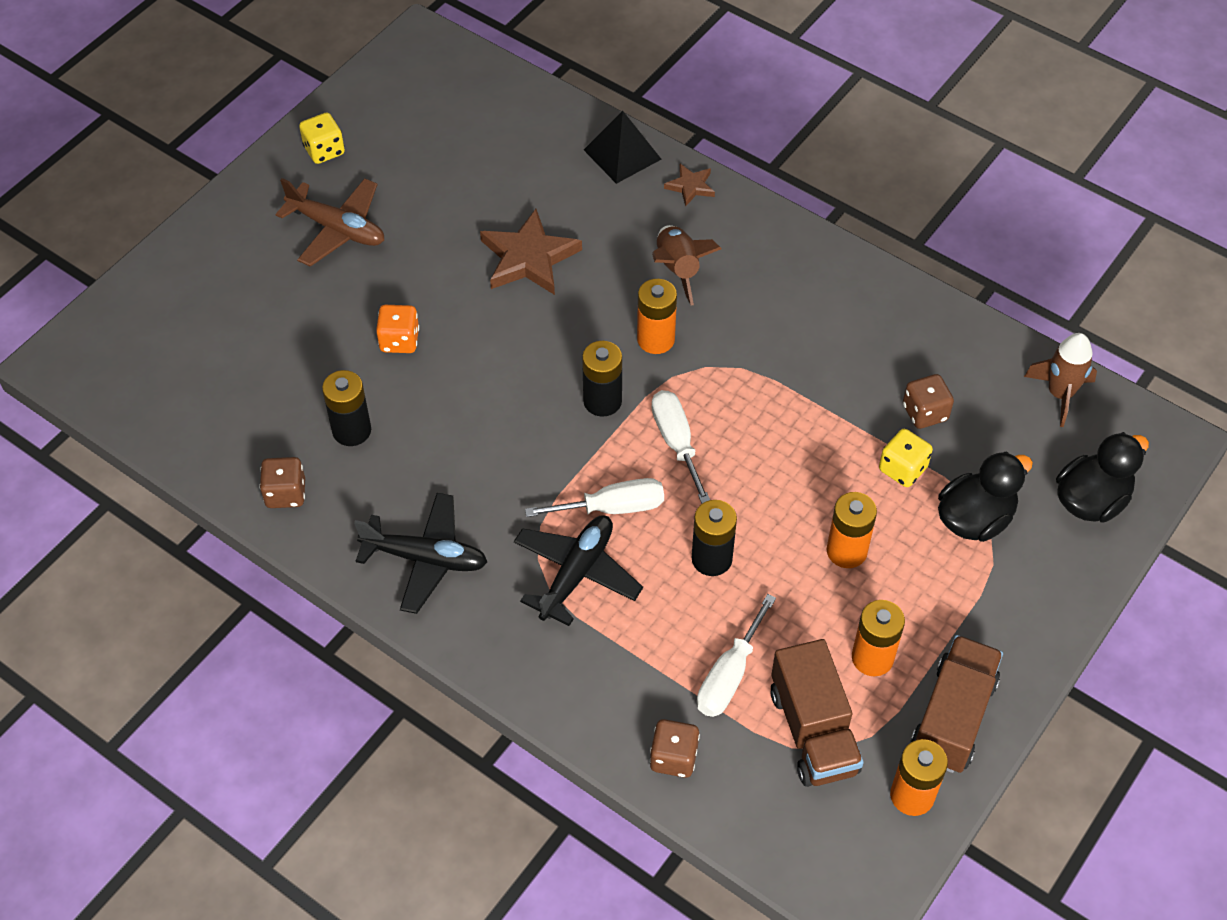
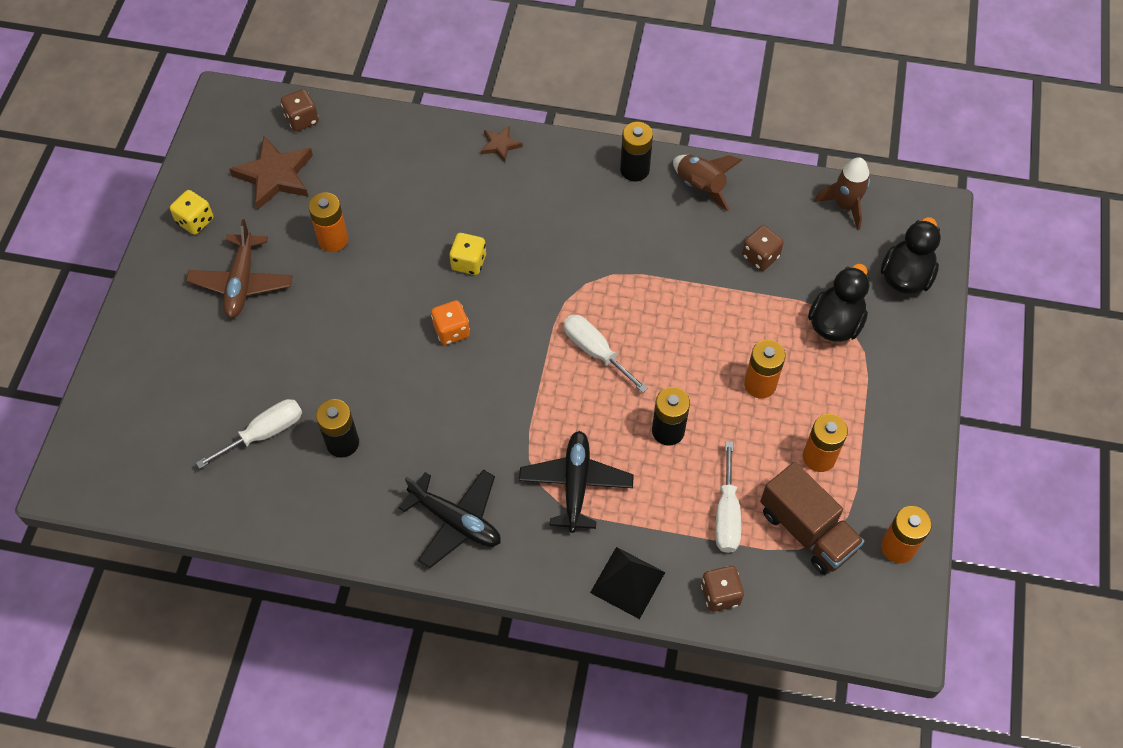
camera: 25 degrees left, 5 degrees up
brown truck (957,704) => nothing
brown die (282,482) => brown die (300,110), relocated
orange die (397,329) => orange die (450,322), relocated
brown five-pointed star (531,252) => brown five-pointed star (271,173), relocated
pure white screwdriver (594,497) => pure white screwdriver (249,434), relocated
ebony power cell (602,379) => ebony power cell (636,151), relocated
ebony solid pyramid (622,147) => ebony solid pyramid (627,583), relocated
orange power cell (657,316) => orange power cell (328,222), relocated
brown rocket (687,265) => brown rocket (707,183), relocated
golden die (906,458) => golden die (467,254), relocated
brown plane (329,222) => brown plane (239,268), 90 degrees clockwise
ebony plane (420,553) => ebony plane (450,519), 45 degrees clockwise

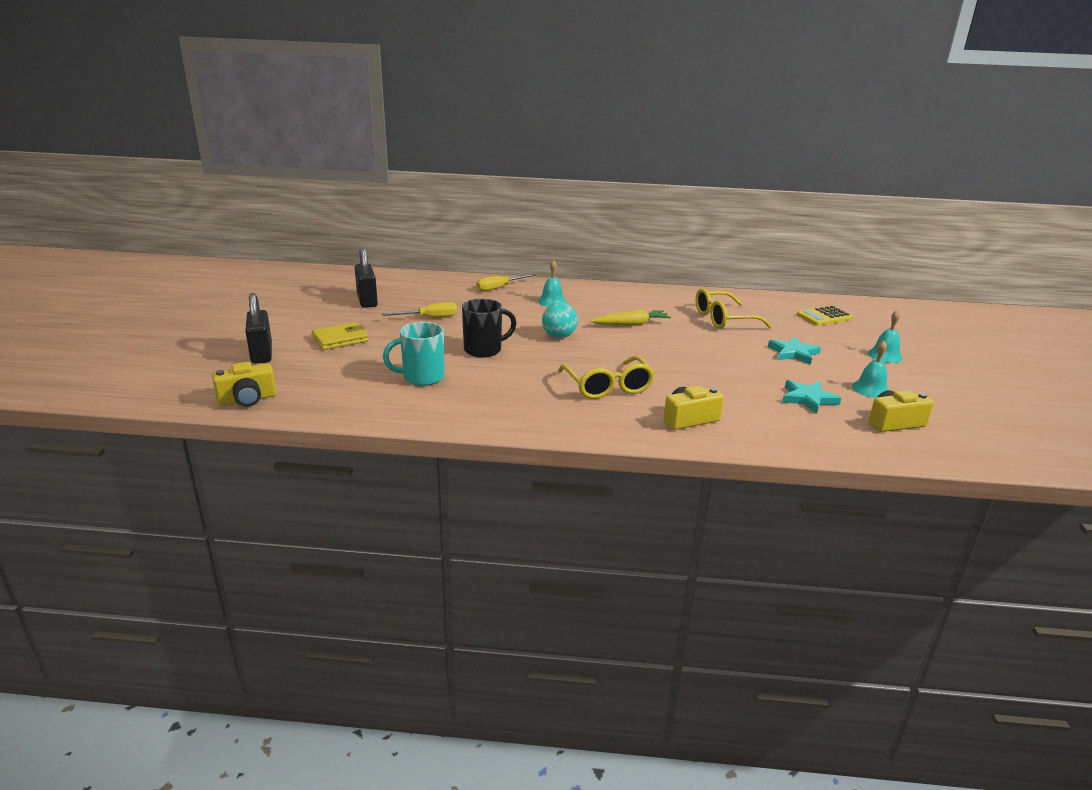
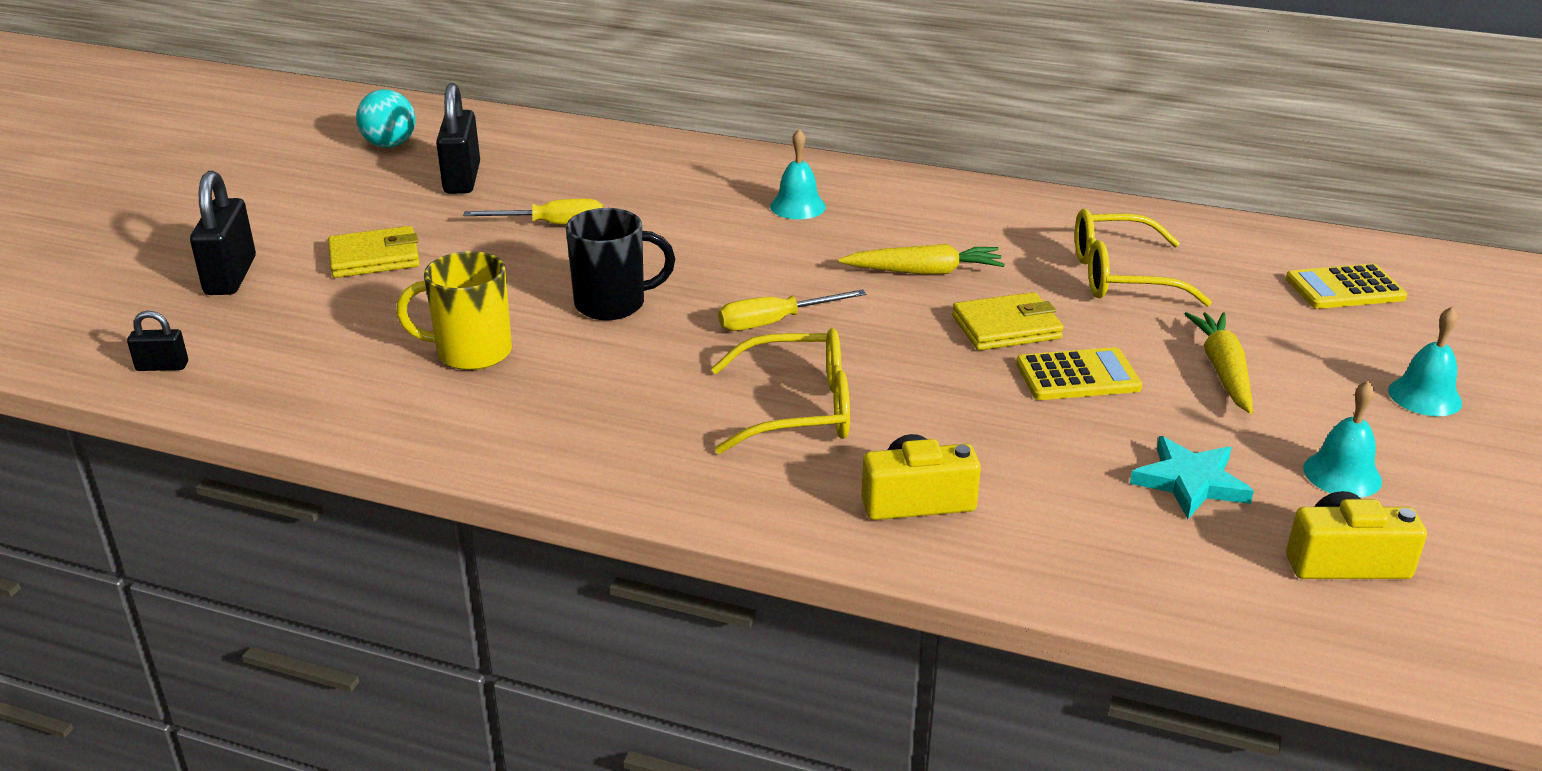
camera: 15 degrees right, 5 degrees up
nothing => golden card wallet (1008,321)
nothing => golden pocket calculator (1079,373)
golden screwdriver (505,282) => golden screwdriver (792,310), relocated
teal play ball (560,320) => teal play ball (385,118), relocated
golden compact camera (244,384) => ebony padlock (157,341)
teal five-pointed star (794,351) => golden toy carrot (1219,363)
teal tea mug (413,354) => golden tea mug (454,310)
golden glasses (606,377) => golden glasses (780,391), 90 degrees counterclockwise

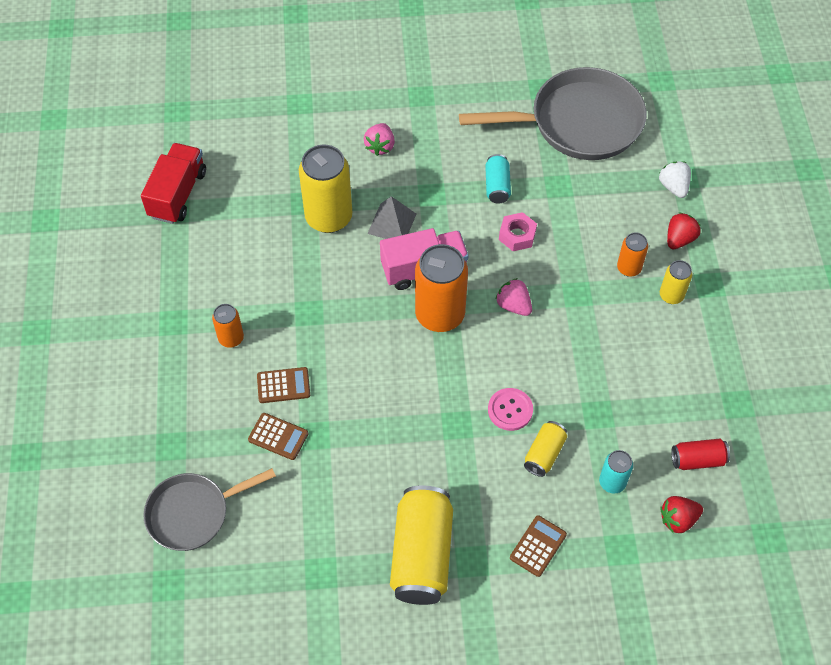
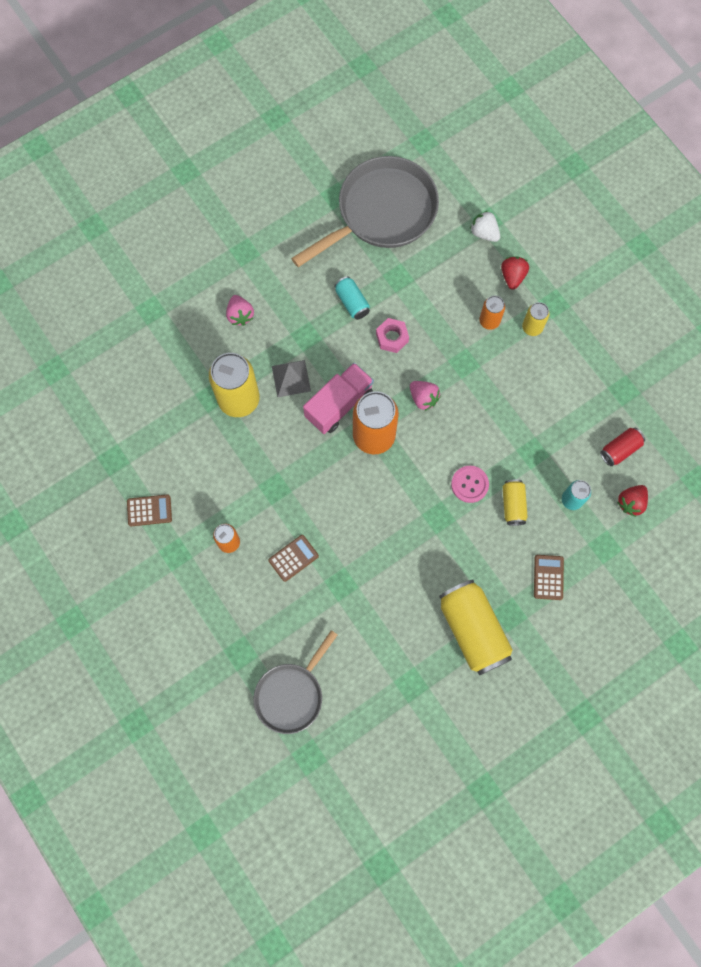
camera: 30 degrees left, 15 degrees up
crimson truck (173,183) => nothing
brown pocket calculator (278,436) => brown pocket calculator (149,510), relocated
rosy strawberry (513,297) => rosy strawberry (425,396), 150 degrees counterclockwise

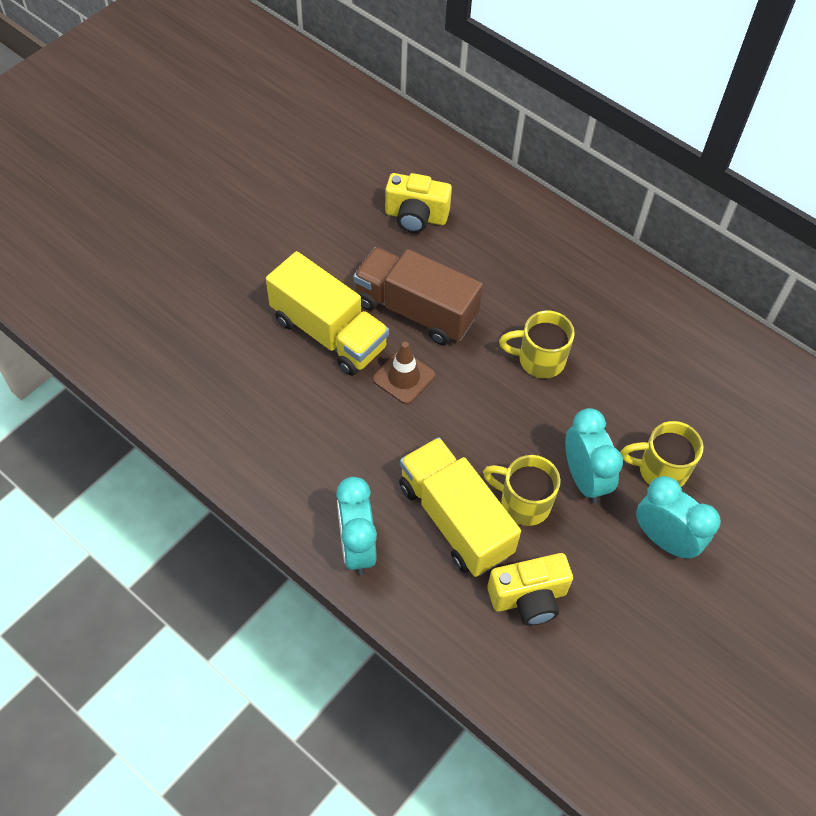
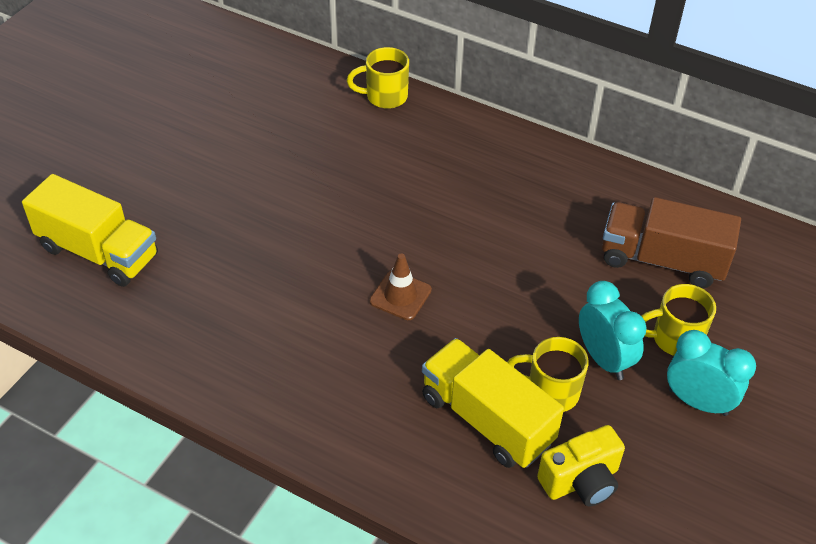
camera: 10 degrees left, 10 degrees down
teal bedside clock (356,526) => nothing
golden compact camera (418,203) => nothing
golden truck (327,313) => golden truck (90,230), relocated
brown truck (418,296) => brown truck (671,242), relocated
golden tea mug (537,344) => golden tea mug (378,78), relocated

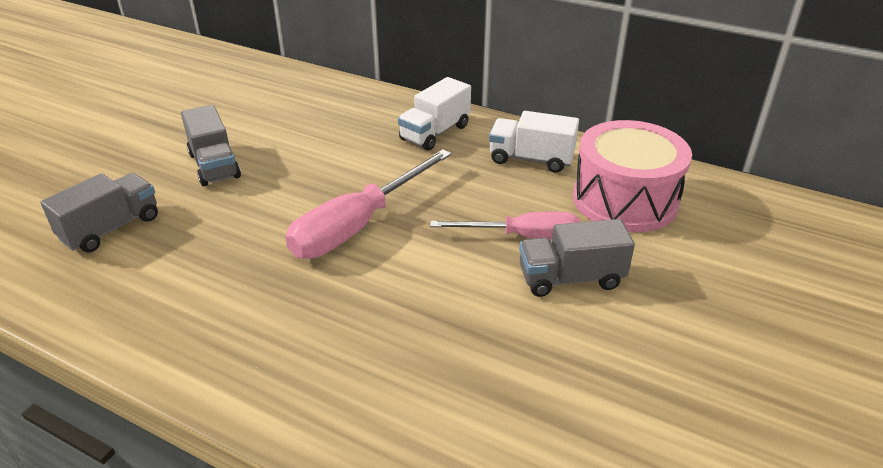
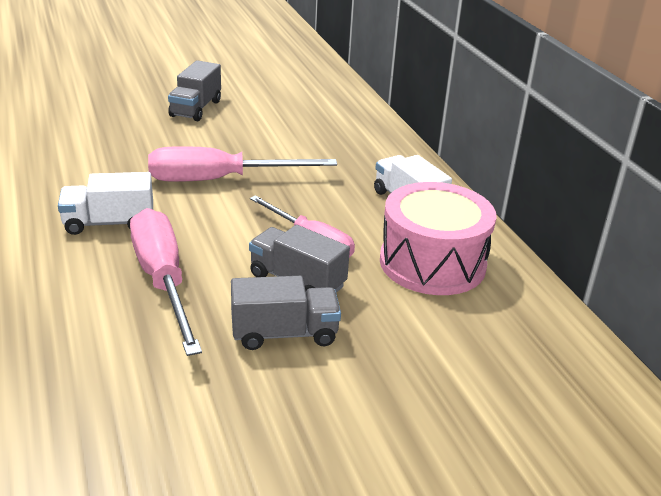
camera: 40 degrees right, 5 degrees down
nothing => rosy screwdriver (166,282)
ash-grey truck (99,212) => ash-grey truck (286,313), relocated
pure white truck (434,114) => pure white truck (105,203), relocated

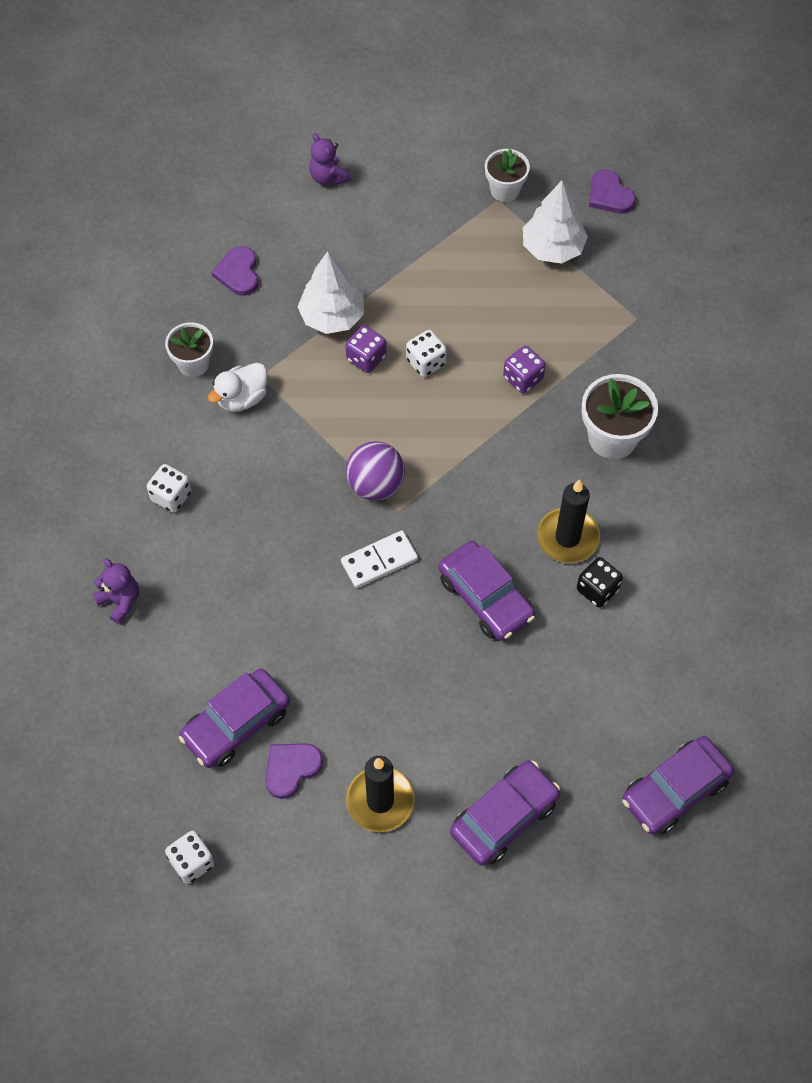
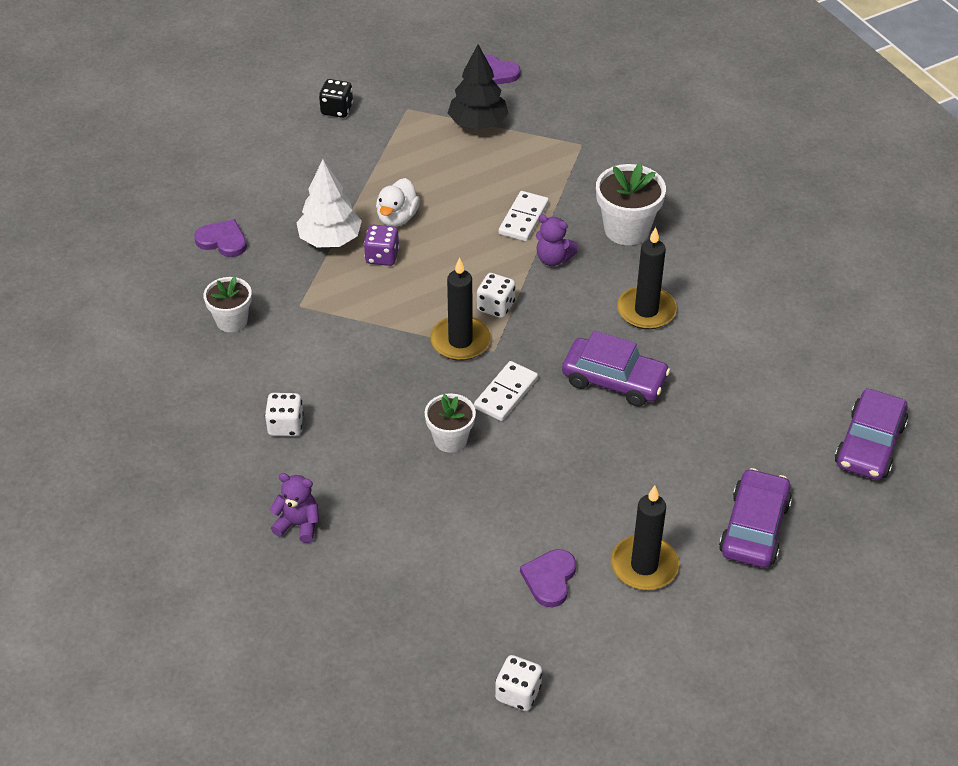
camera: 30 degrees left, 15 degrees down
purple car (234,718) => nothing
pure white duck (238,387) => pure white duck (398,202), relocated
purple stuffed bear (330,159) => purple stuffed bear (557,240), relocated
pure white die (426,353) => pure white die (496,295), relocated
pure white plant pot (507,175) => pure white plant pot (450,423), relocated
ebony die (600,582) => ebony die (336,98), relocated
purple play ball (375,471) => ebony wax candle (460,309)
purple die (524,370) => pure white domino (524,216)
pure white fir tree (555,222) => ebony fir tree (478,87)
purple love heart (234,271) => purple love heart (220,238), 150 degrees clockwise

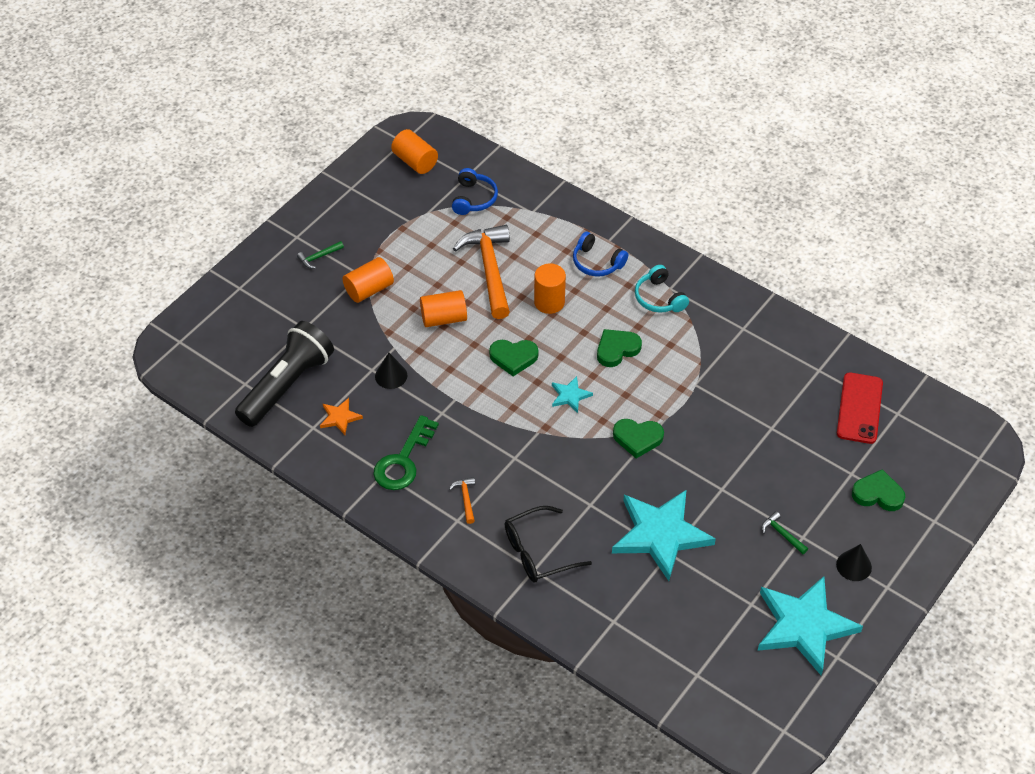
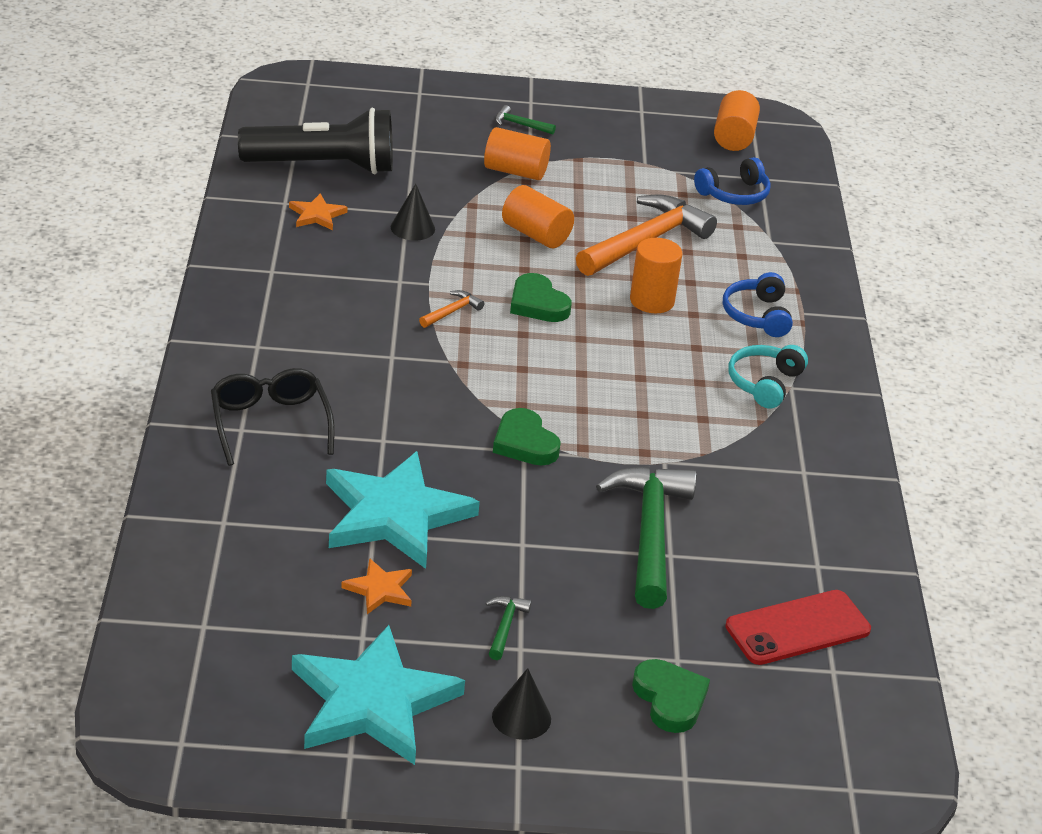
camera: 50 degrees right, 15 degrees down
green latchkey (406,452) => nothing
teal five-pointed star (572,394) => nothing
green love heart (619,348) => nothing
nothing => orange five-pointed star (376,586)
nothing => green hammer (646,537)
orange hammer (462,500) => orange hammer (451,309), relocated
ebony glasses (548,544) => ebony glasses (273,417), 45 degrees clockwise

